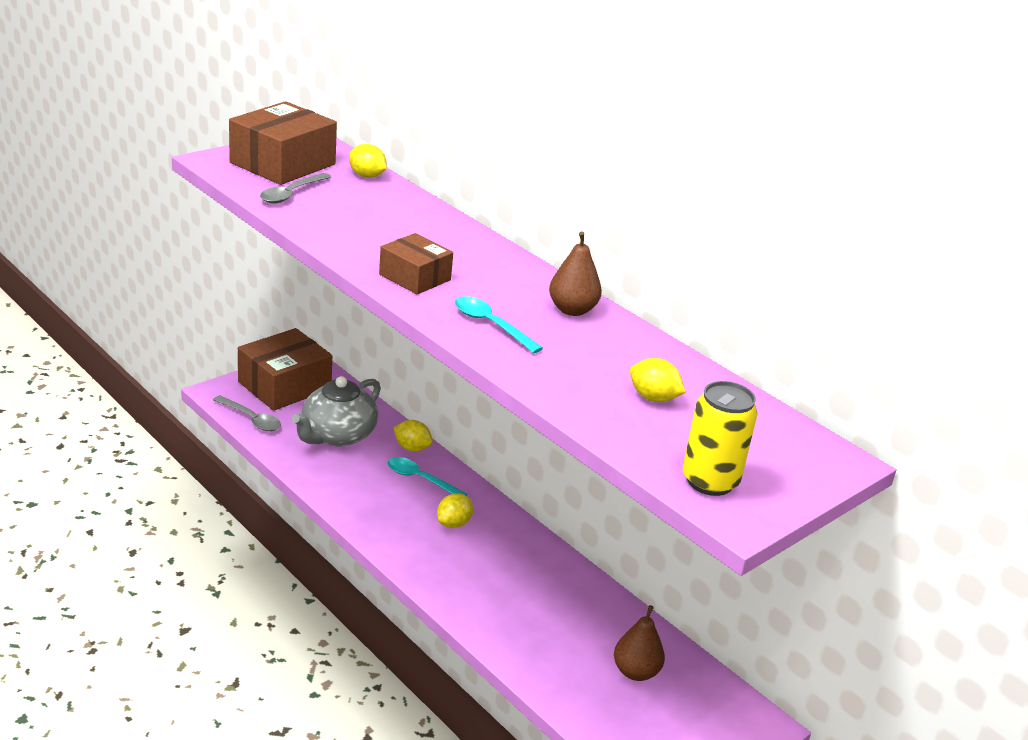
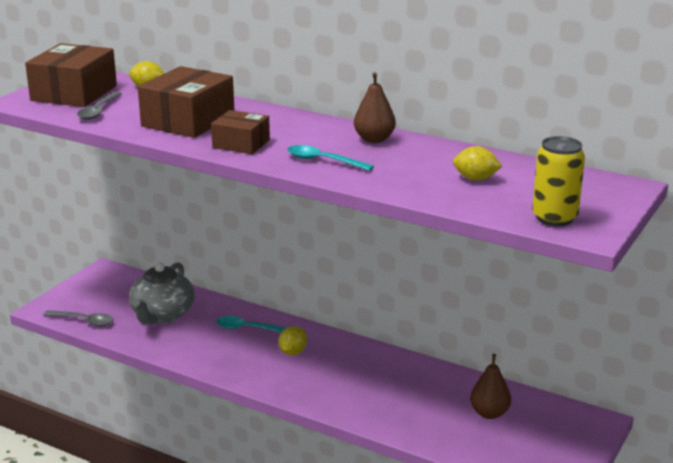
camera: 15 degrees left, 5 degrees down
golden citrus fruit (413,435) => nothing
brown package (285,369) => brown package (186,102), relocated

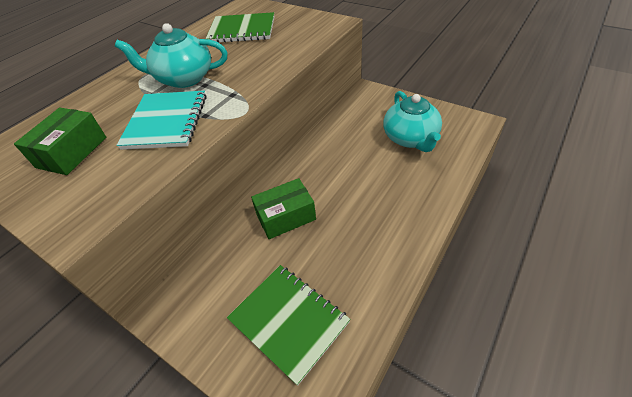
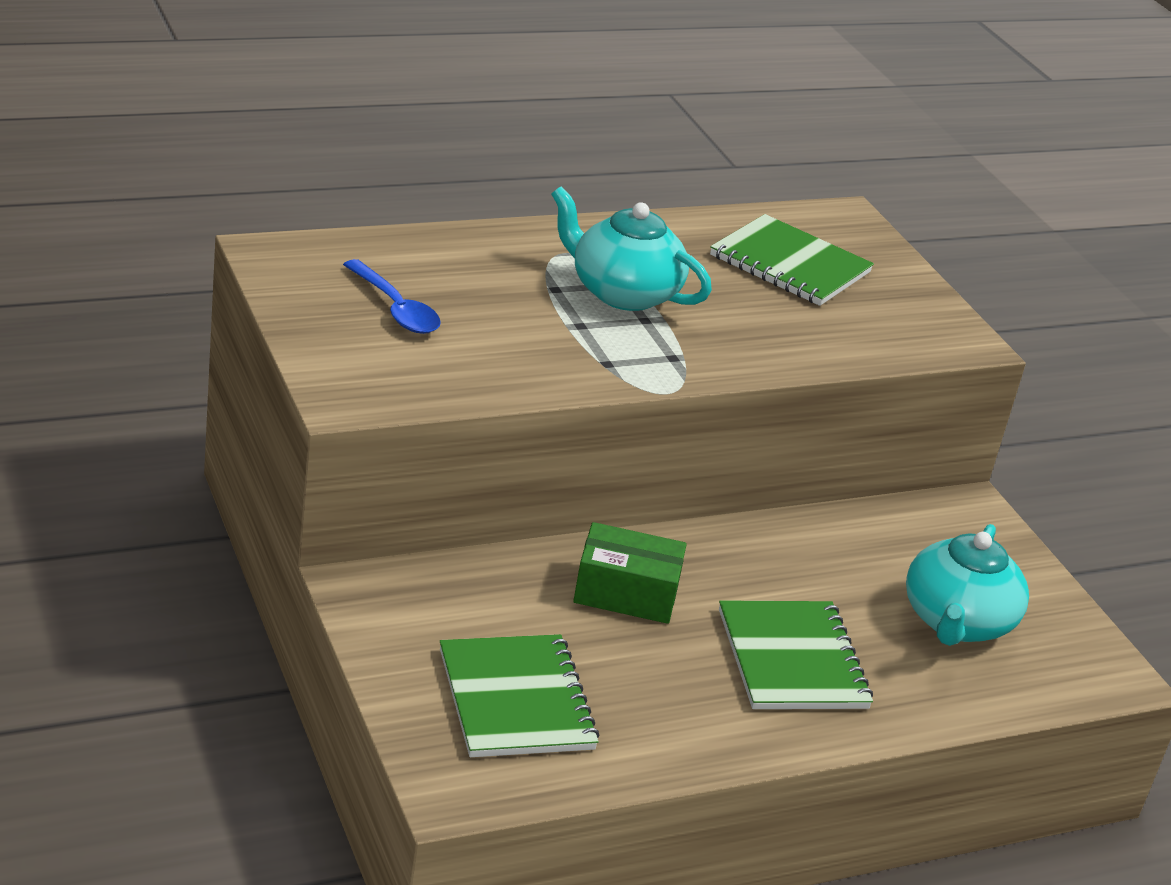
camera: 25 degrees right, 15 degrees down
teal exercise book (161,120) => nothing
nothing => green exercise book (796,654)
green package (60,141) => royal blue spoon (392,296)

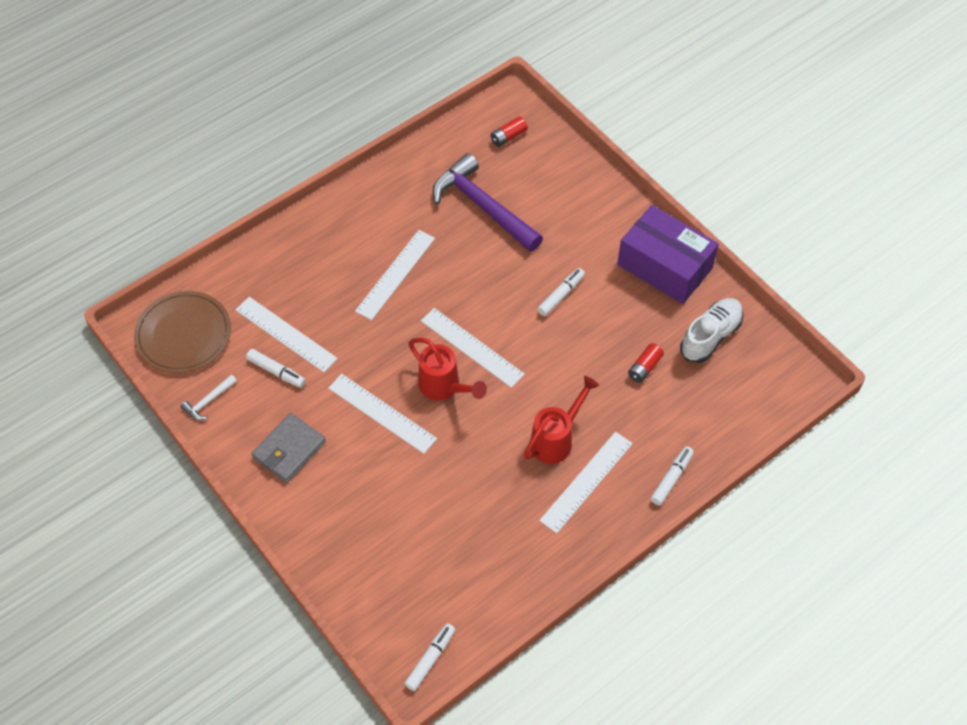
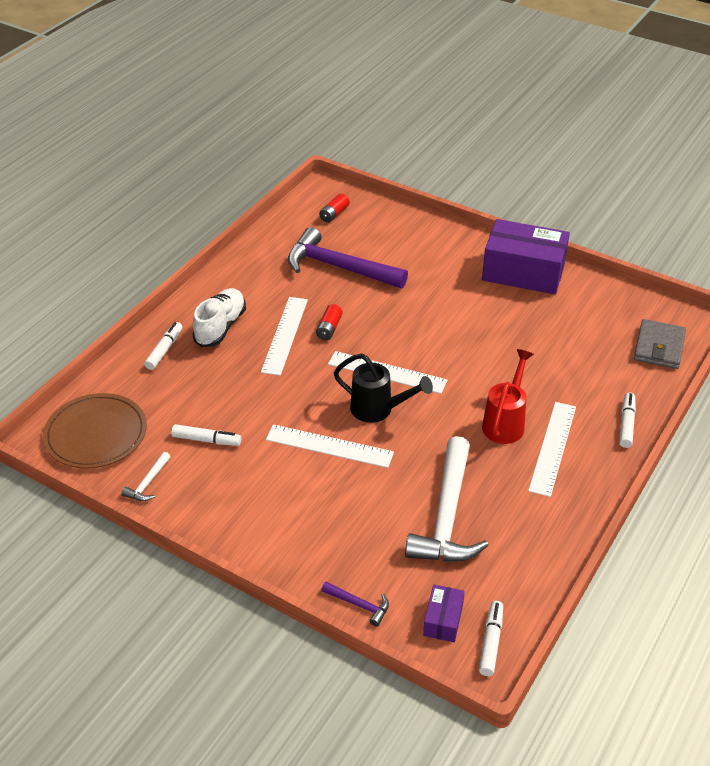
camera: 20 degrees left, 15 degrees down
pure white ruler (287,334) => nothing
nothing => purple hammer (355,604)
nothing => pure white hammer (447,499)
nothing => purple package (444,613)
ash-grey card wallet (288,448) => ash-grey card wallet (660,344), relocated
pure white marker pen (561,292) => pure white marker pen (163,346), relocated
crimson power cell (646,363) => crimson power cell (329,322), relocated
pure white shoe (712,330) => pure white shoe (219,317), relocated
crimson sprinkling can (447,369) => ebony sprinkling can (383,388)

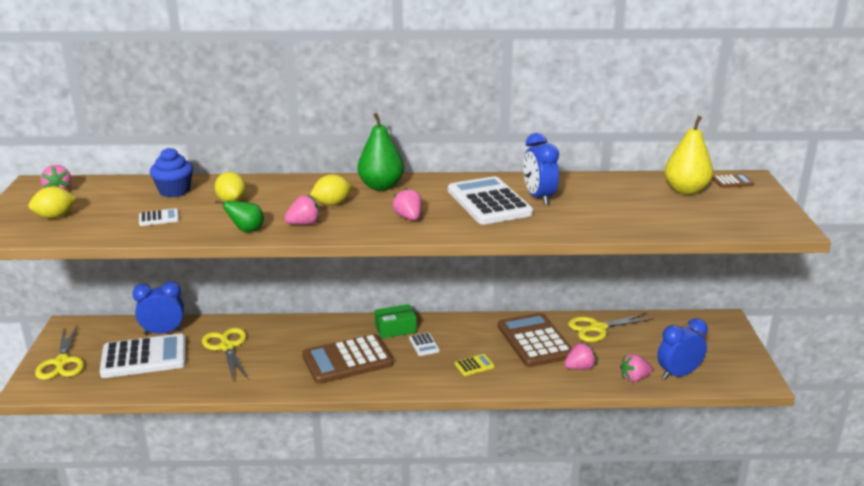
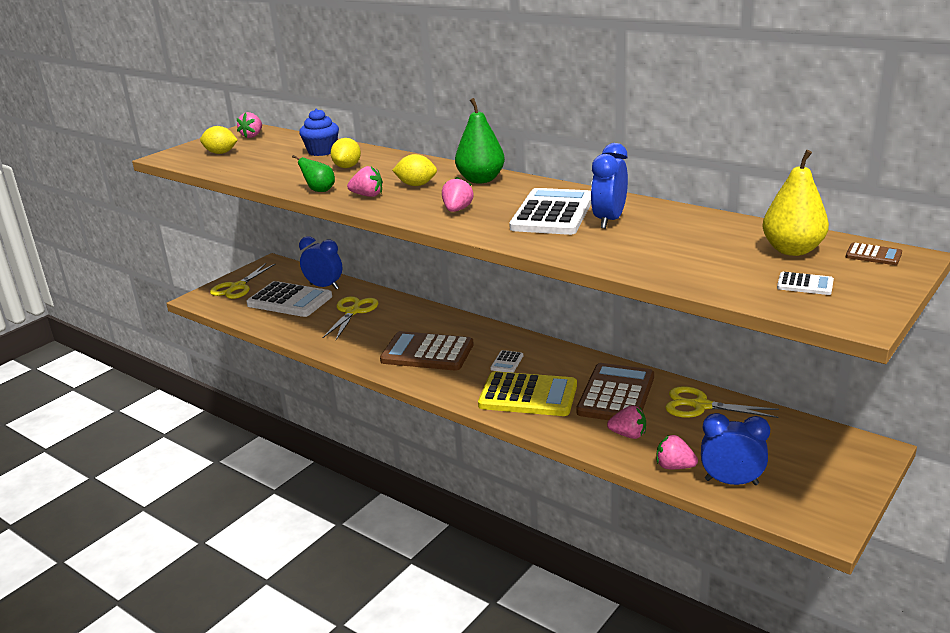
camera: 40 degrees right, 0 degrees up
green package (395,321) => nothing
pure white pocket calculator (159,217) => pure white pocket calculator (805,283), relocated
golden pocket calculator (475,365) => golden pocket calculator (527,393), x2.35

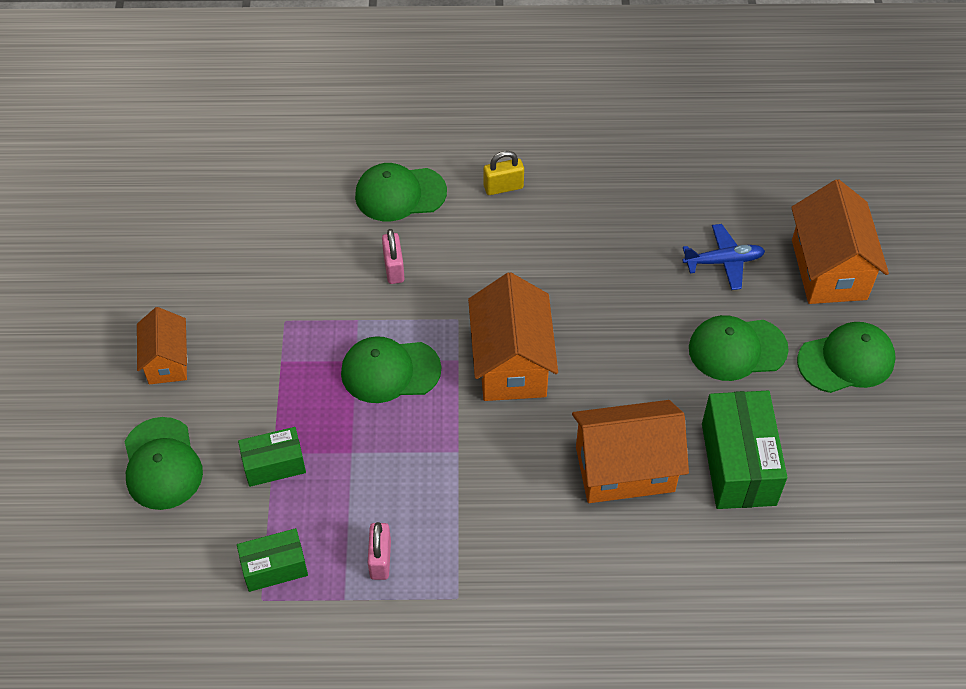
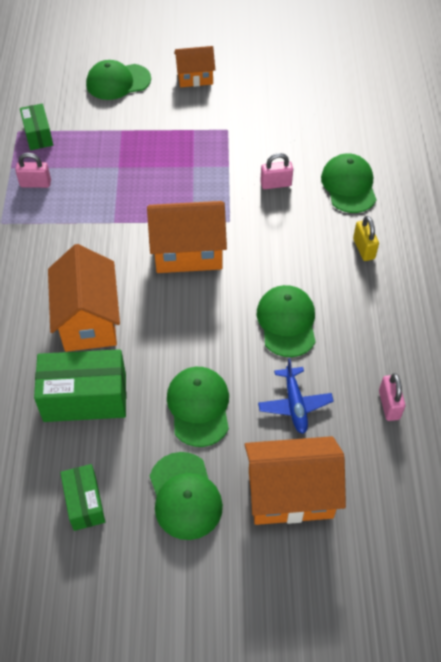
camera: 90 degrees right, 0 degrees up
nothing => rosy padlock (392,397)
green package (272,457) => green package (82,497), relocated
green peaked cap (391,369) => green peaked cap (286,321), relocated

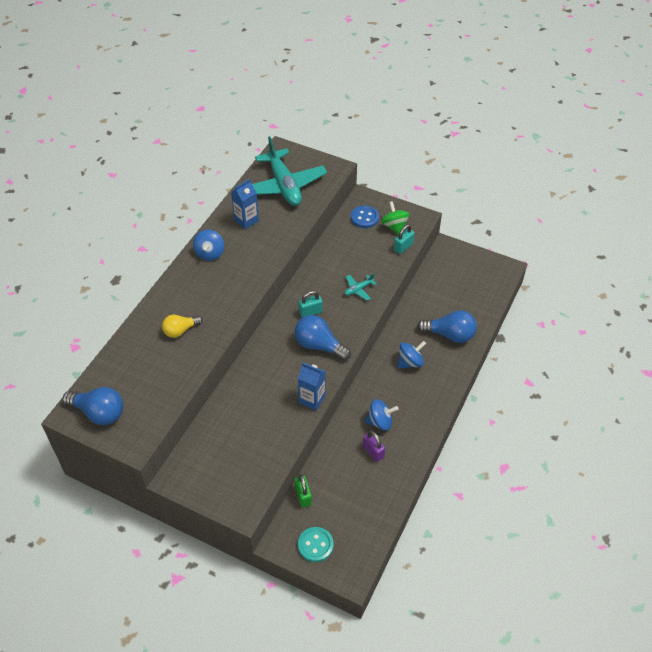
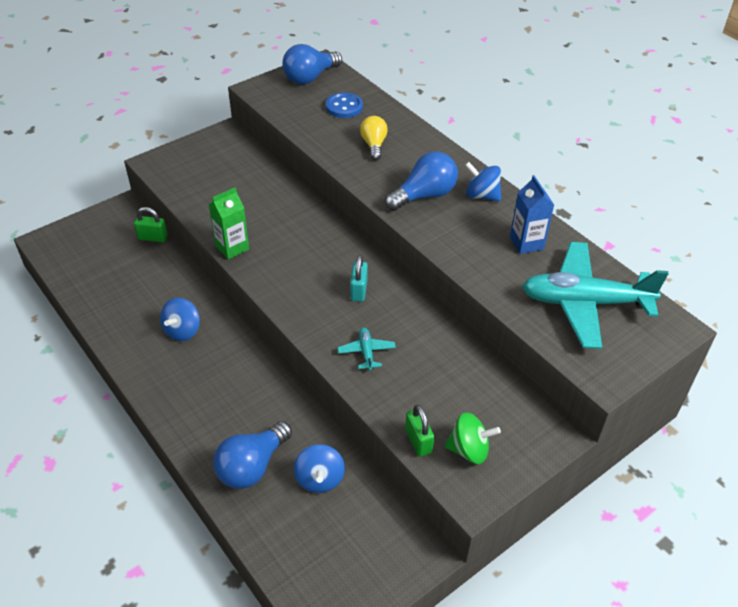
camera: 115 degrees right, 5 degrees down
teal shirt button (316,544) => nothing
purple padlock (374,446) => nothing
royal blue light bulb (323,338) => royal blue light bulb (421,181), relocated
royal blue shirt button (365,216) => royal blue shirt button (344,105), relocated
royal blue spinning top (412,354) => royal blue spinning top (319,468), relocated
royal blue milk carton (311,386) => green milk carton (229,223)
teal padlock (404,239) => green padlock (419,431)

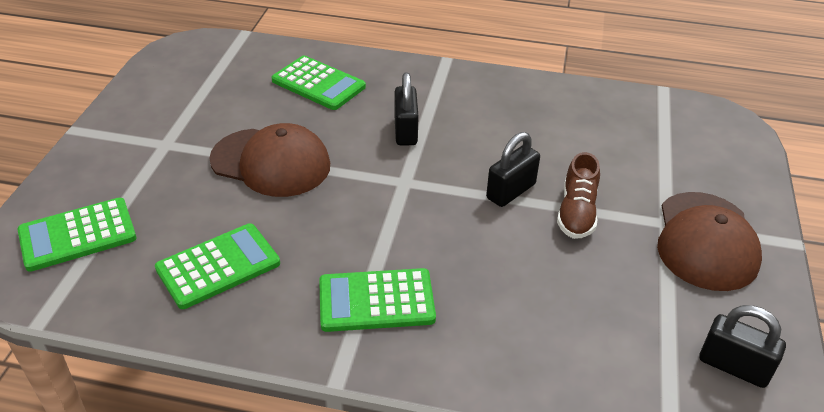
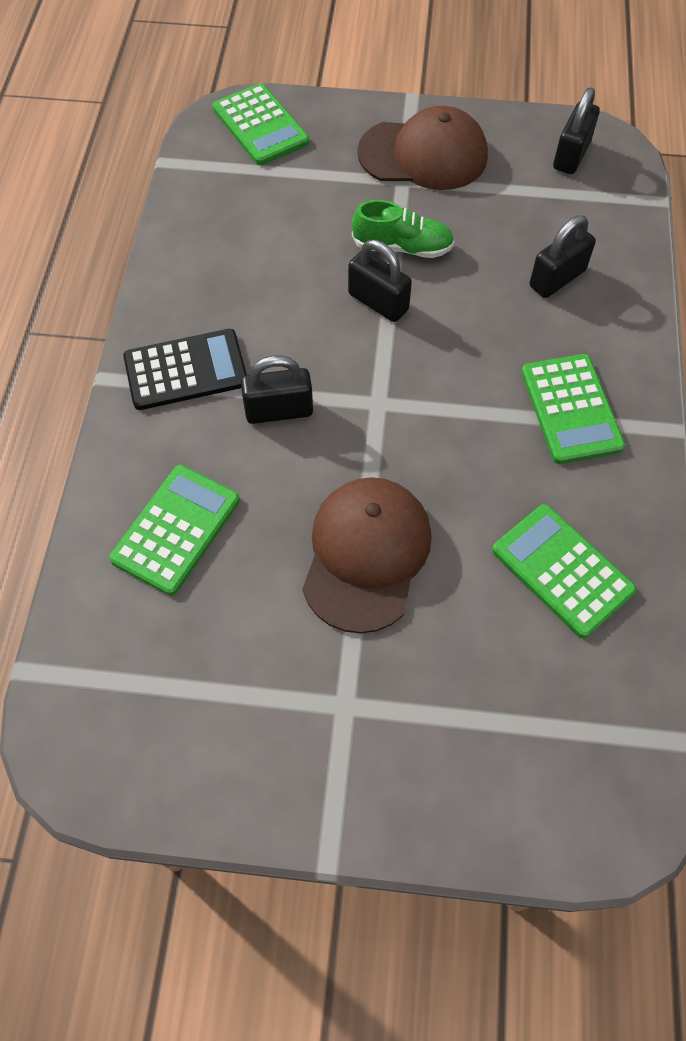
camera: 95 degrees left, 20 degrees up
nothing => ebony pocket calculator (185,369)
nothing => ebony padlock (563,256)
green pocket calculator (77,235) => green pocket calculator (261,124), relocated
brown shoe (578,195) => green shoe (403,229)

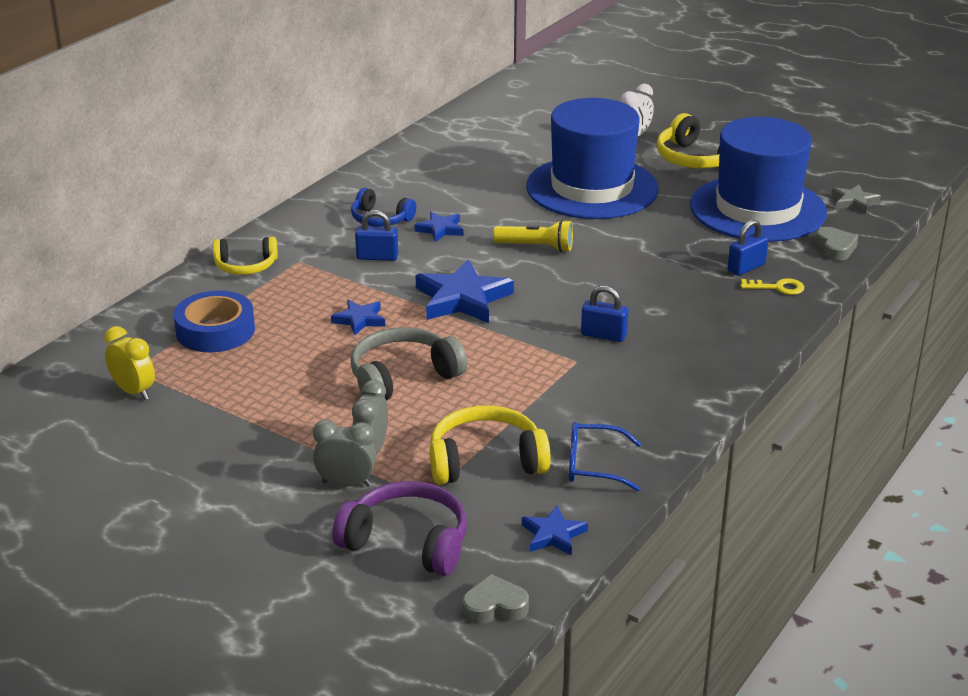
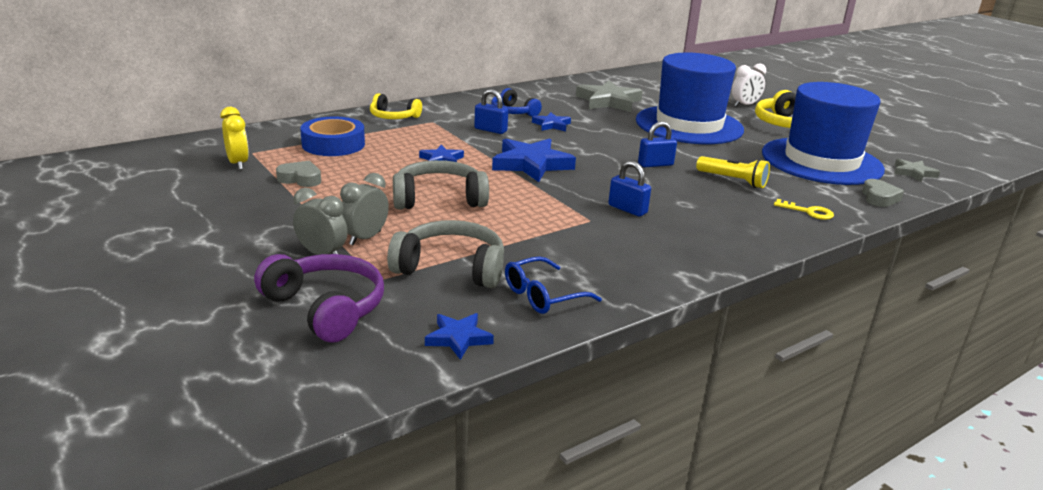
camera: 20 degrees right, 5 degrees down
nothing => ash-grey five-pointed star (609,96)
ash-grey love heart (495,599) => ash-grey love heart (298,174), relocated
golden torch (533,236) => golden torch (733,172), relocated
royal blue padlock (748,247) => royal blue padlock (657,144), relocated
golden headphones (490,444) => ash-grey headphones (445,254)
royal blue glasses (605,456) => royal blue glasses (553,285), 60 degrees counterclockwise

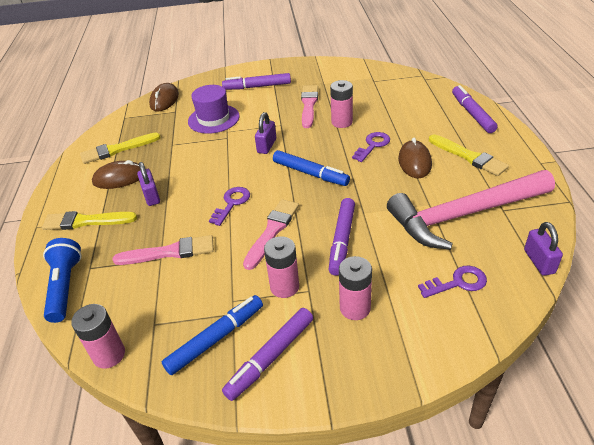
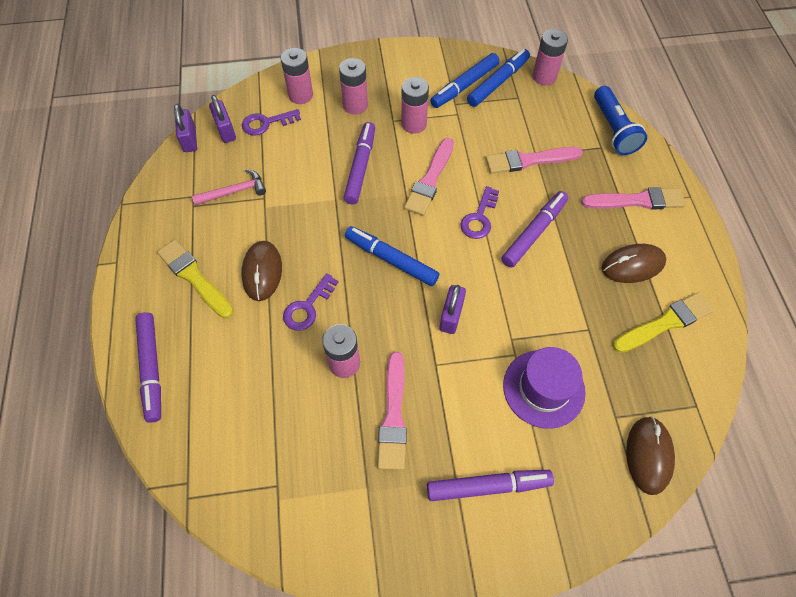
camera: 175 degrees right, 20 degrees up
nothing => rosy power cell (297,76)
nothing => royal blue marker pen (498,78)
purple padlock (148,184) => purple padlock (222,119), relocated
purple marker pen (267,354) => purple marker pen (534,229), relocated
golden paint brush (89,220) => rosy paint brush (633,198)
rosy hammer (471,210) => rosy hammer (229,187), x0.41

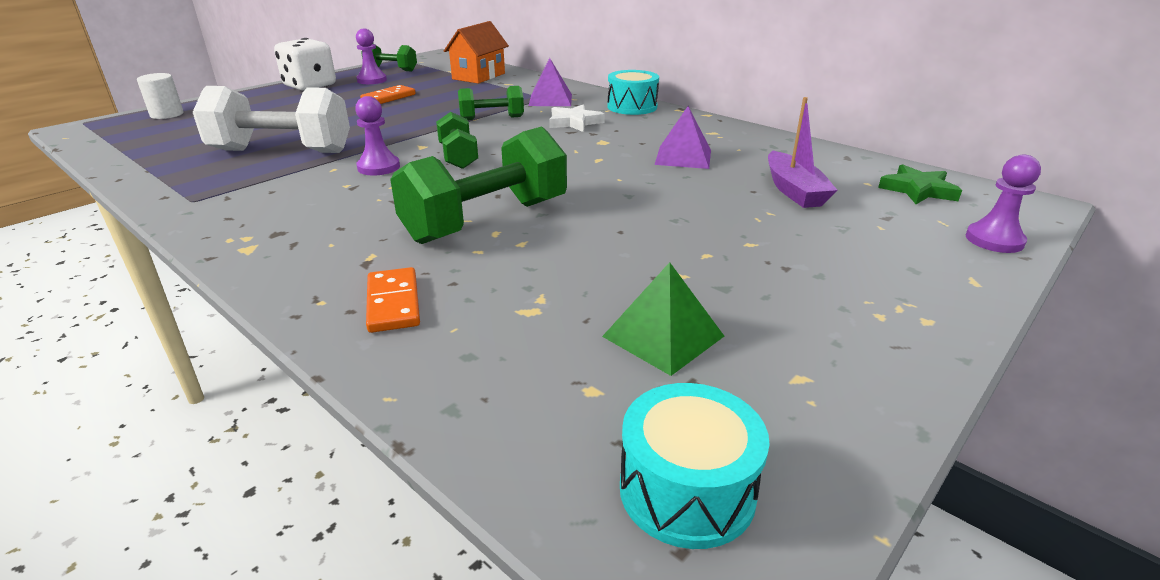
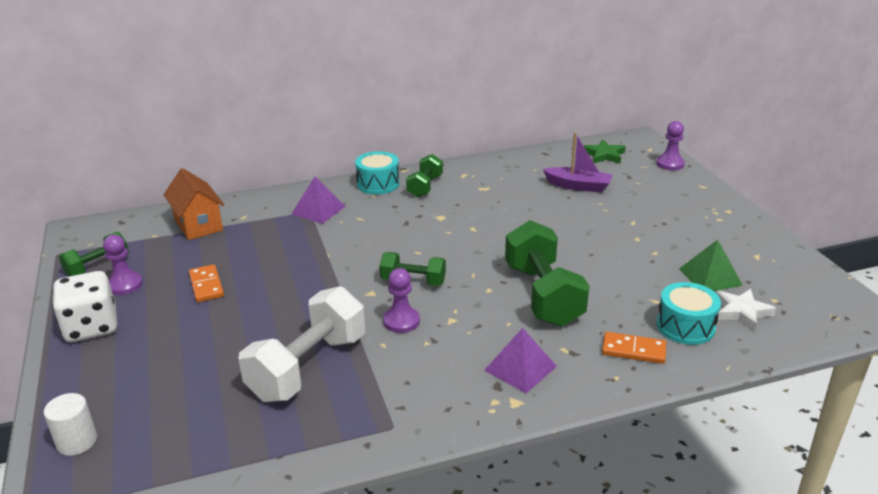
camera: 60 degrees left, 0 degrees up
green hand weight (491,103) => green hand weight (424,176), relocated
pure white five-pointed star (577,118) => pure white five-pointed star (746,310), relocated
teal drum (695,466) => teal drum (689,313), relocated
purple solid pyramid (683,137) => purple solid pyramid (520,360), relocated

